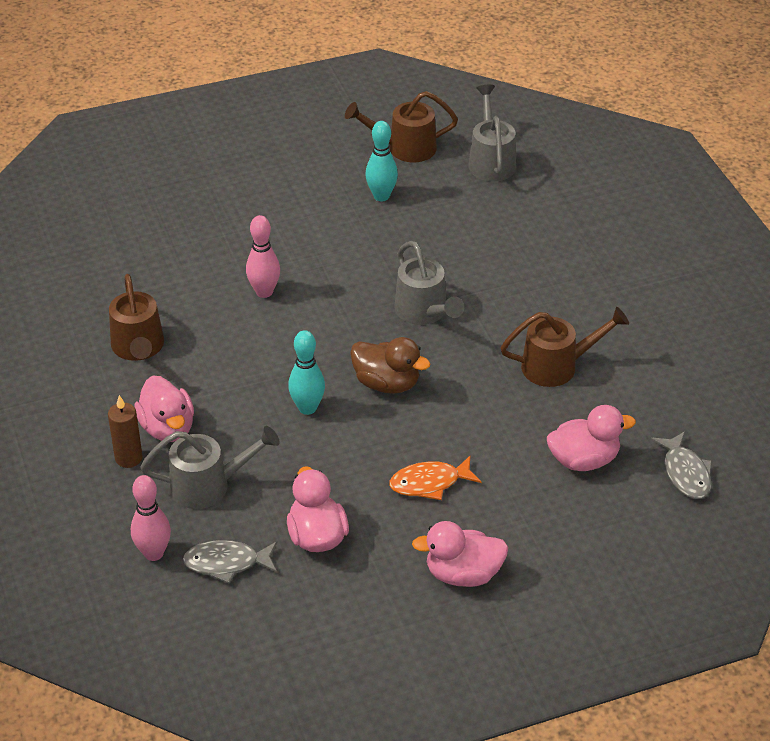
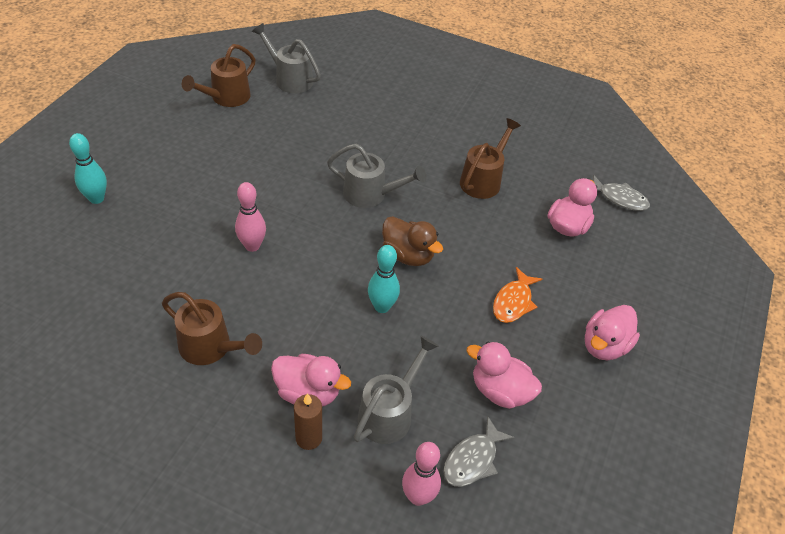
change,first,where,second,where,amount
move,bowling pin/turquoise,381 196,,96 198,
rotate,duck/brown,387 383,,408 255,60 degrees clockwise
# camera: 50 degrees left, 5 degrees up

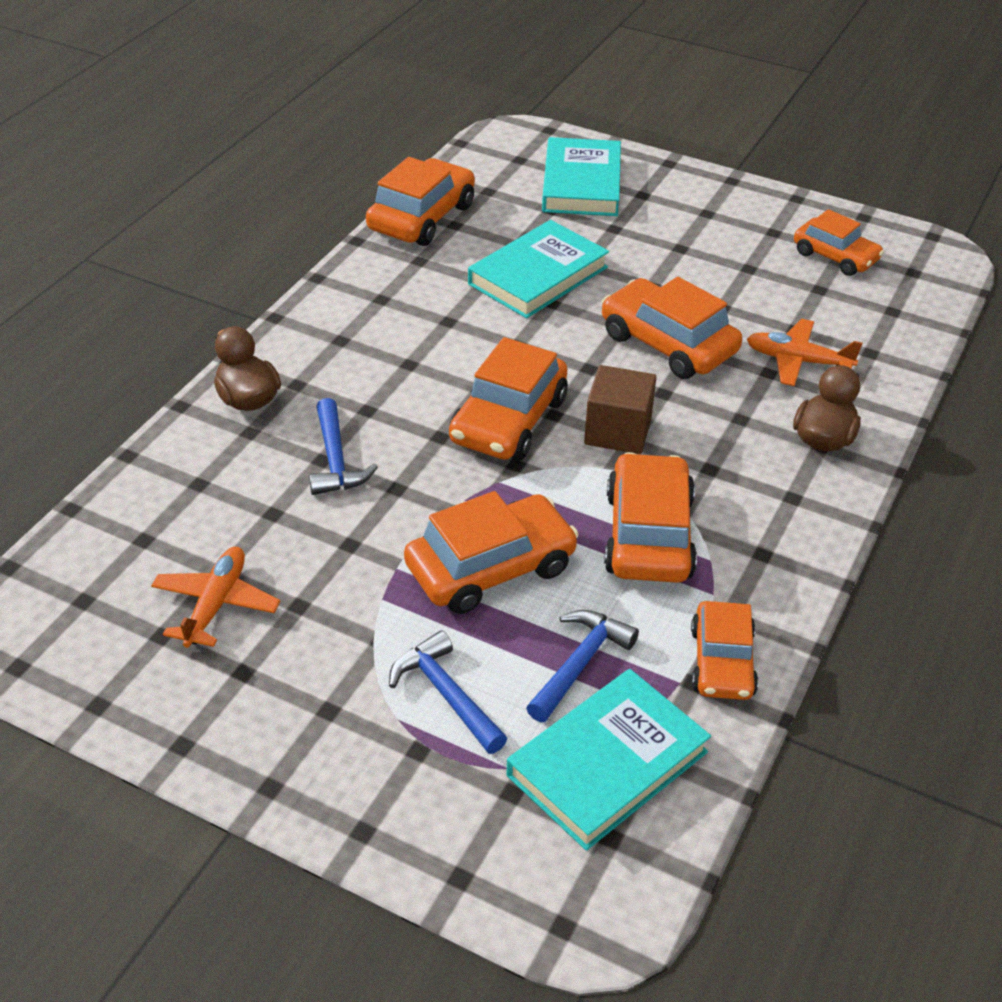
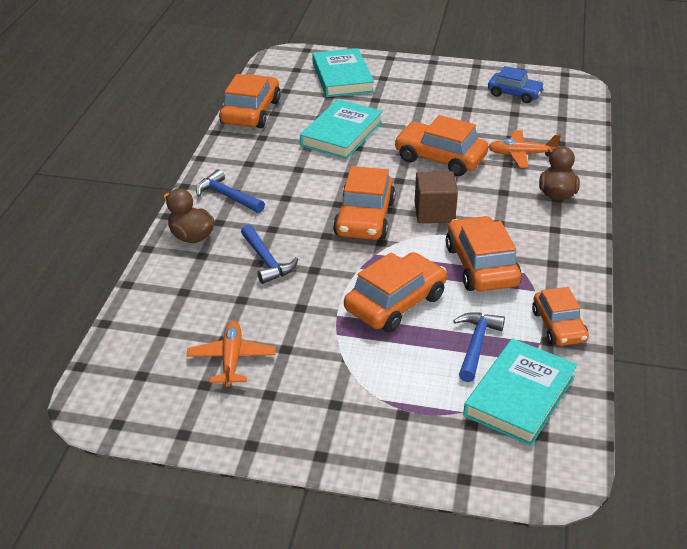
change,first,where,second,where,amount
move,hammer/blue,446 694,,227 196,
recolor,car/orange,835 256,car/blue,514 94,
# camera: 15 degrees left, 5 degrees down

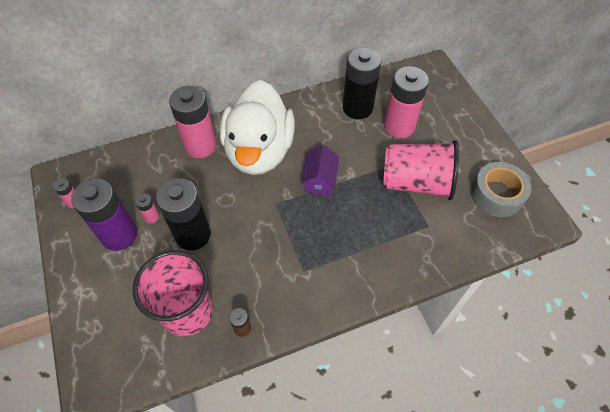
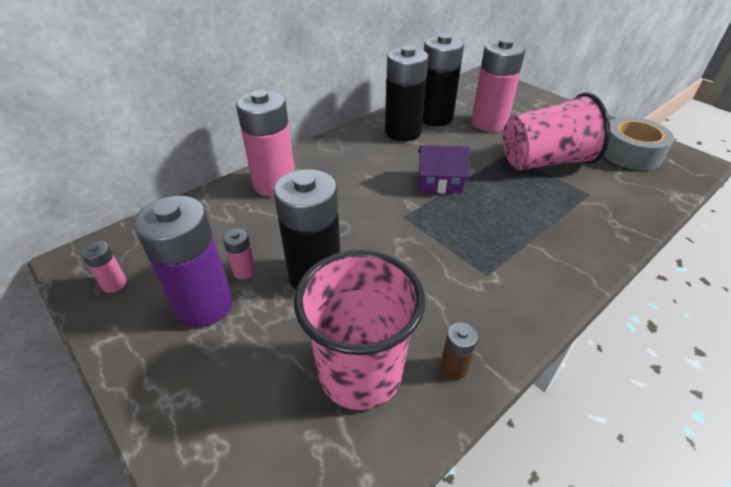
change,first,where,second,where,amount
insert,,,battery/black,403 132,
rotate,house/purple,320 180,,440 182,75 degrees counterclockwise
delete,duck/white,259 151,,,
# camera: 20 degrees left, 15 degrees down

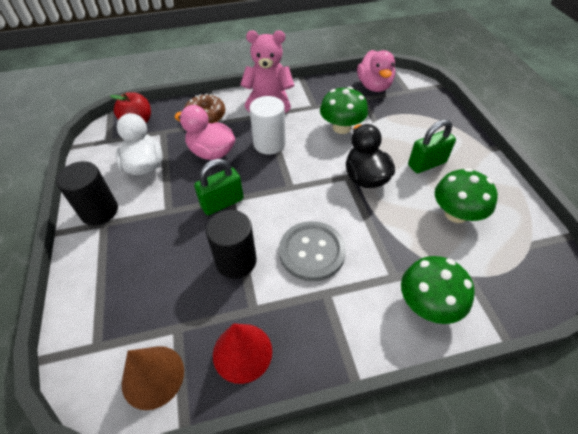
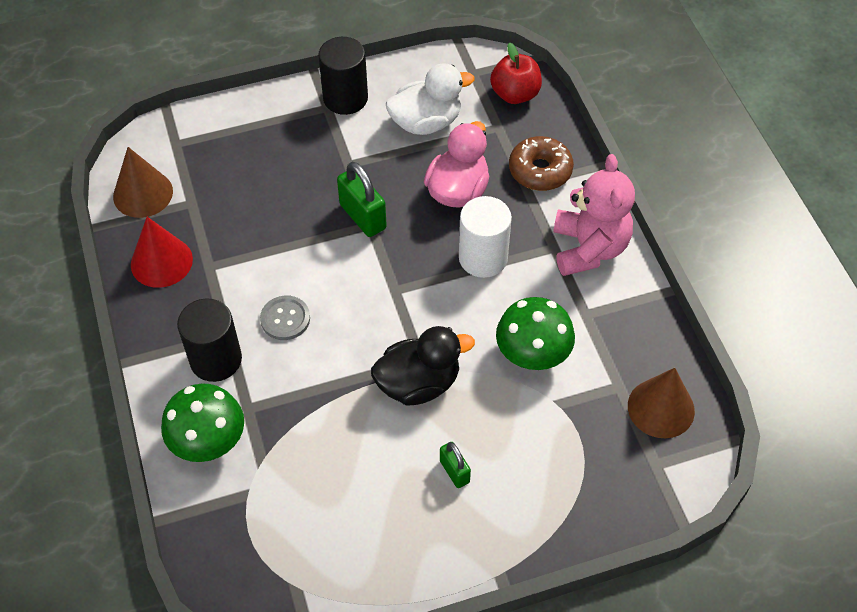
change,first,where,second,where,amount
move,cylinder/black,236 261,,216 360,
resize,button/grey,312 252,,285 319,x0.59
resize,padlock/green,426 164,,454 471,x0.59
replace,duck/pink,374 86,cone/brown,661 408,
delete,mushroom/green,456 214,,,
# camera: 85 degrees right, 5 degrees up

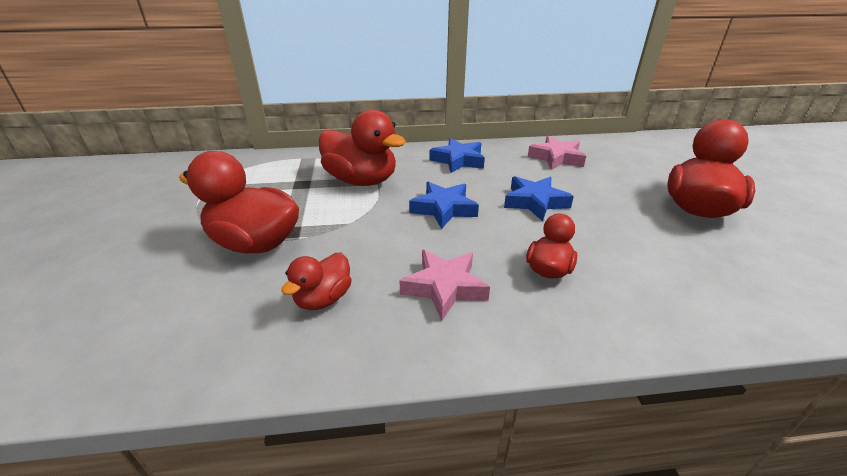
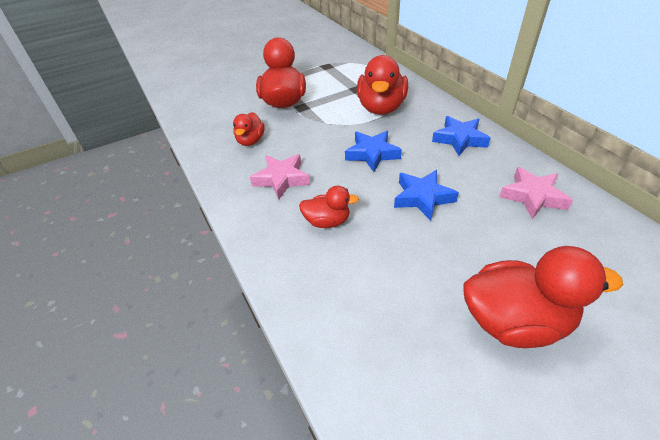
change,first,where,second,where,amount
rotate,duck/red,323 299,,250 141,90 degrees counterclockwise
# camera: 70 degrees right, 10 degrees up

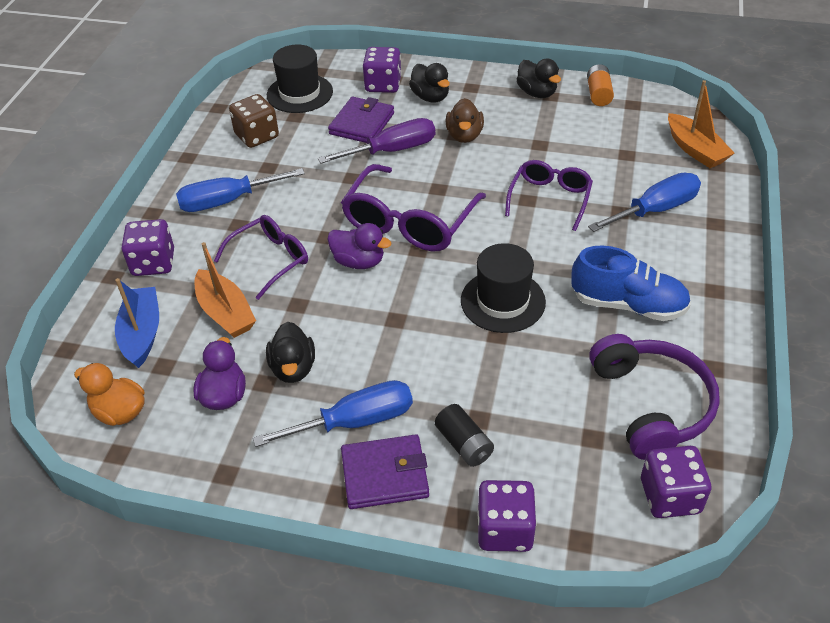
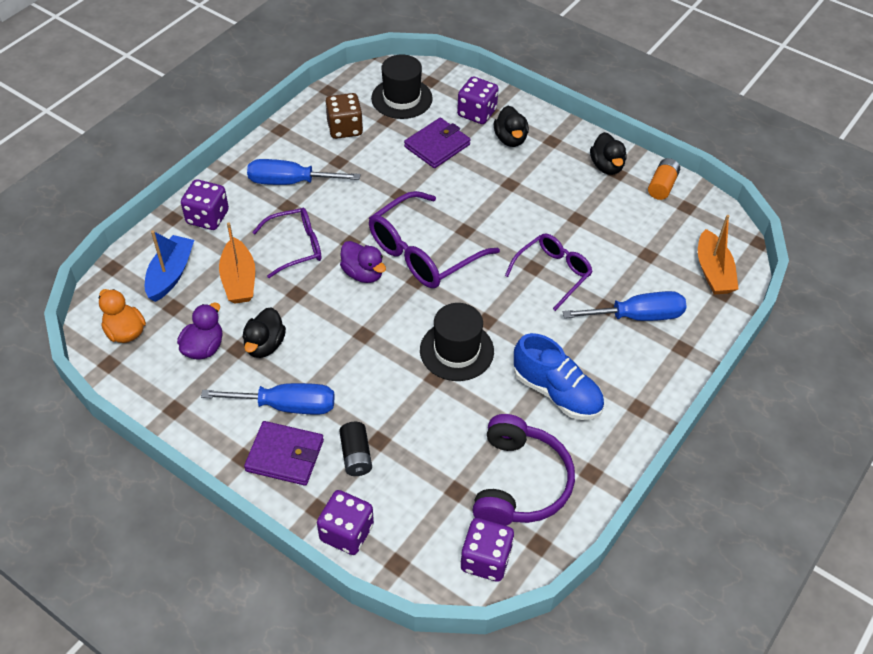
change,first,where,second,where,amount
delete,screwdriver/purple,392 150,,,
delete,duck/brown,464 136,,,
# camera: 20 degrees right, 5 degrees up

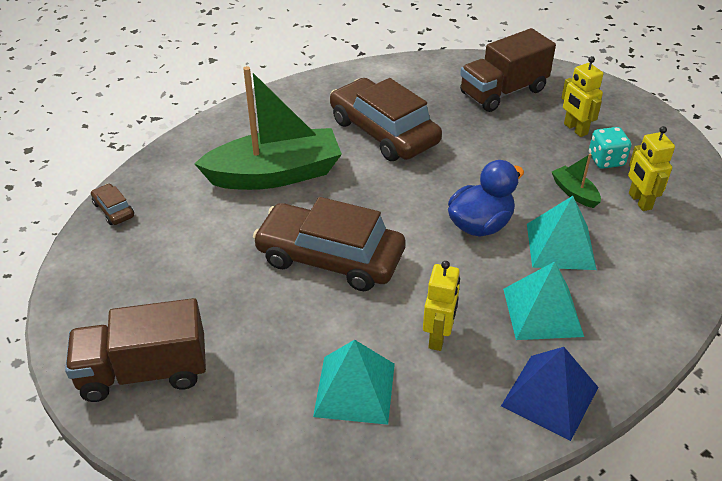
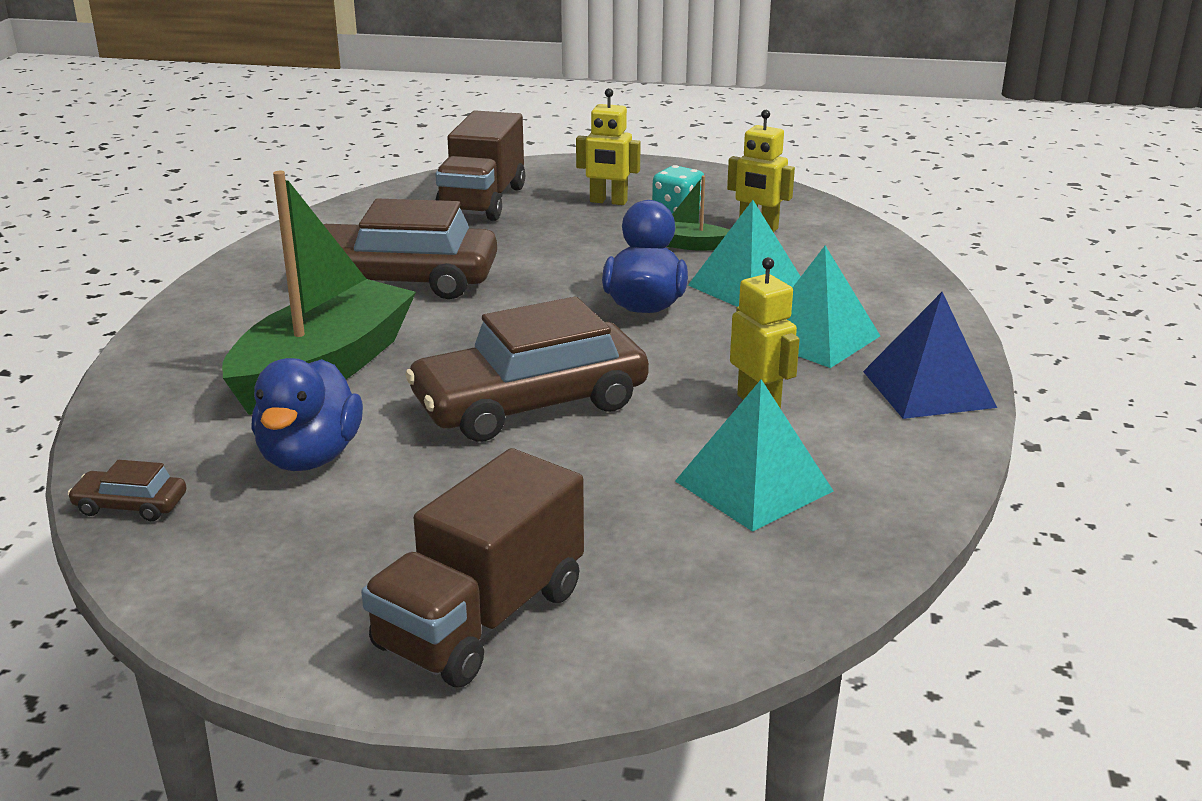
change,first,where,second,where,amount
insert,,,duck/blue,310 457,
# camera: 45 degrees left, 15 degrees down

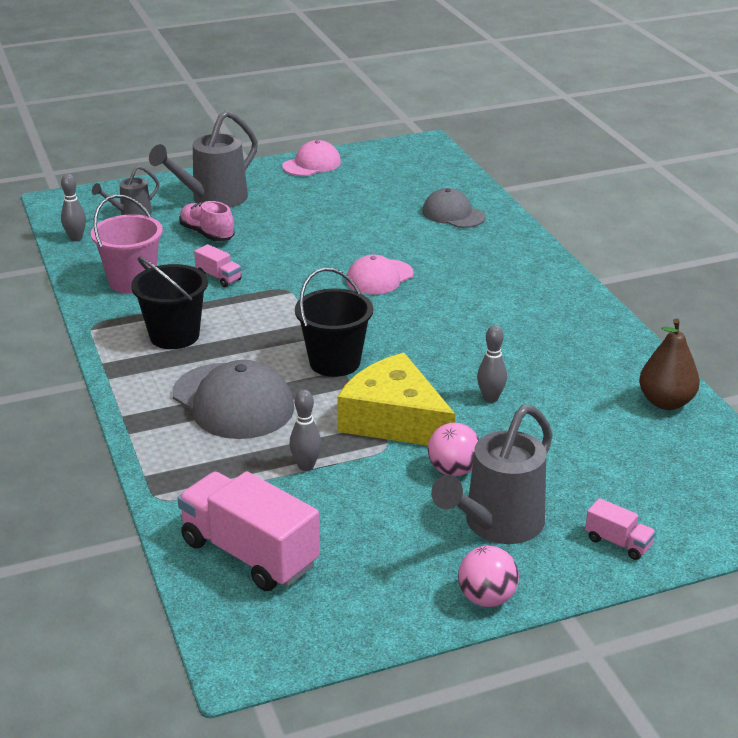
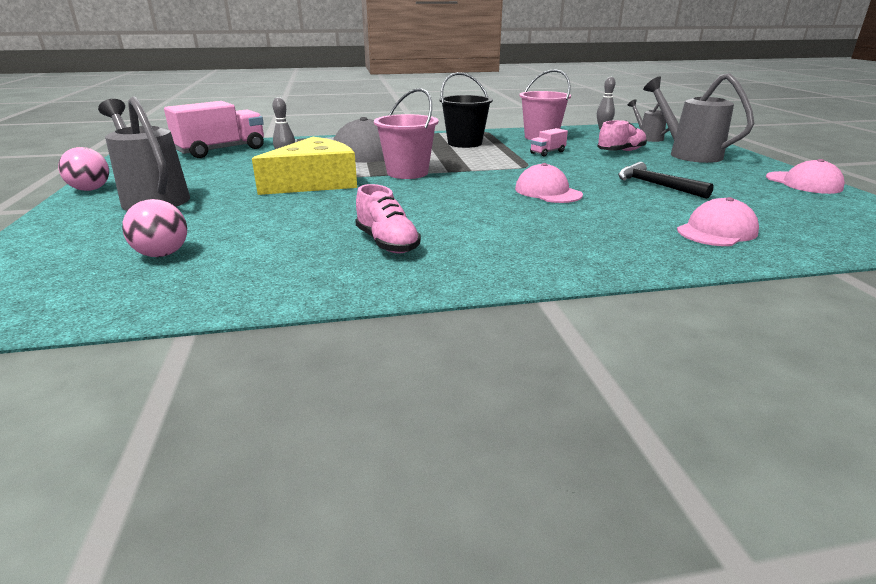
change,first,where,second,where,amount
move,ball/pink,453 470,,162 254,
insert,,,shoe/pink,387 243,
recolor,bucket/black,334 362,bucket/pink,407 173,
insert,,,hammer/black,655 185,
recolor,cap/grey,453 214,cap/pink,716 231,
delete,bowling pin/grey,490 398,,,
delete,truck/pink,618 542,,,
delete,pear/brown,666 402,,,
# camera: 100 degrees right, 5 degrees down

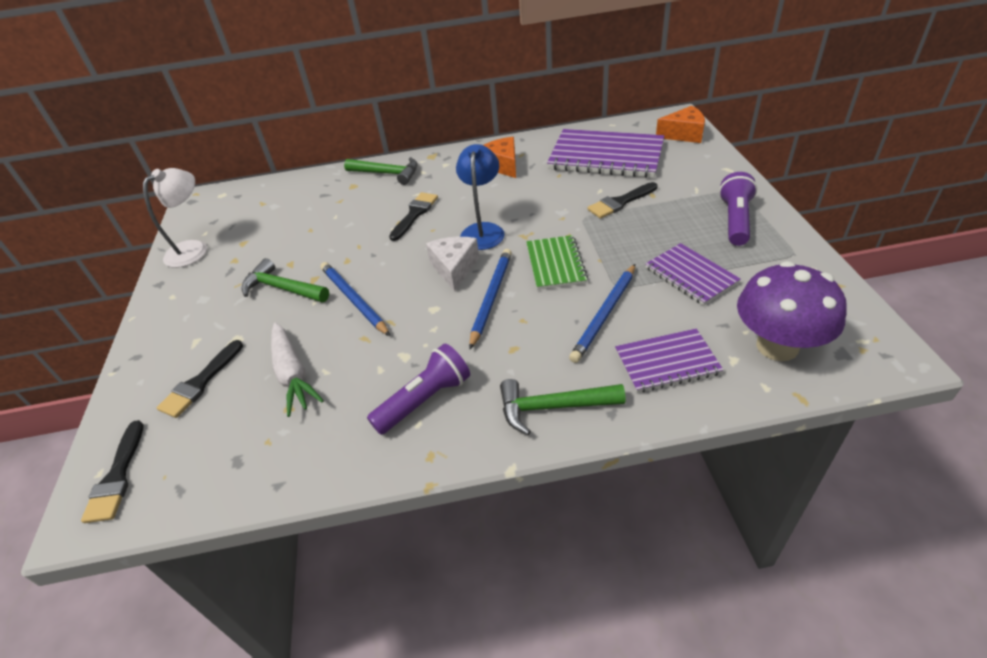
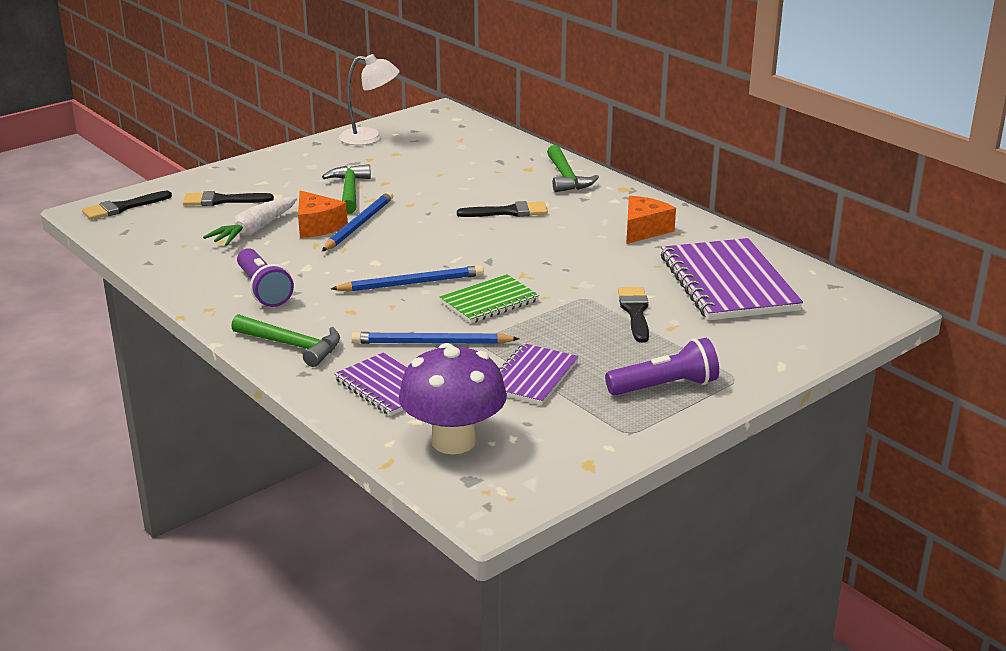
change,first,where,second,where,amount
rotate,hammer/green,553 407,,292 345,150 degrees clockwise
rotate,flashlight/purple,425 400,,263 290,45 degrees clockwise
move,cheese/orange,683 134,,317 226,
rotate,brush/black,620 202,,635 312,60 degrees clockwise
delete,cheese/white,454 268,,,
delete,lamp/blue,483 230,,,
# camera: 55 degrees right, 15 degrees down

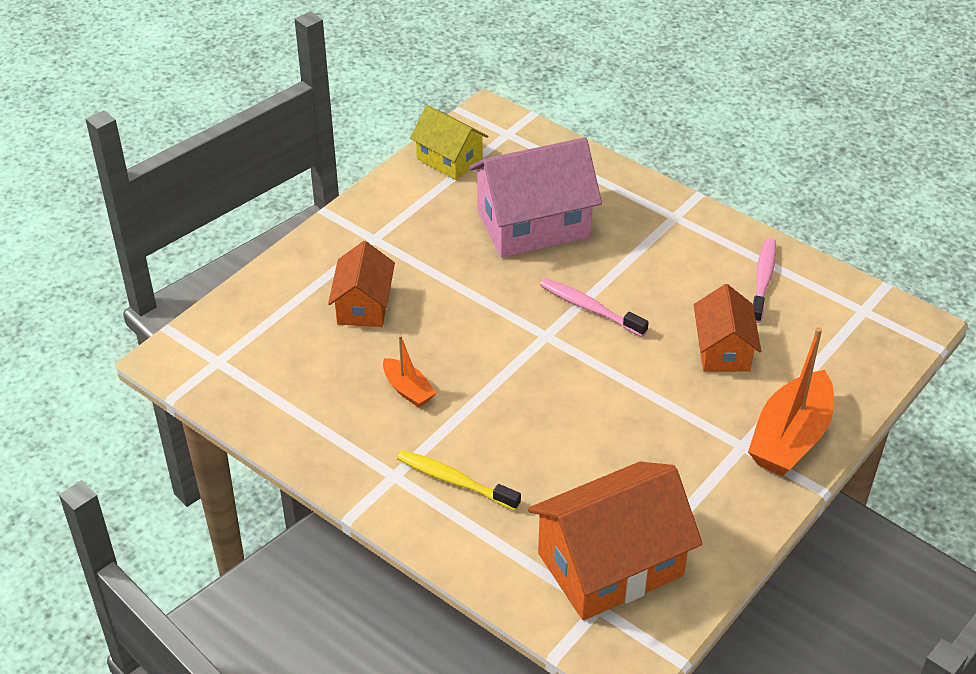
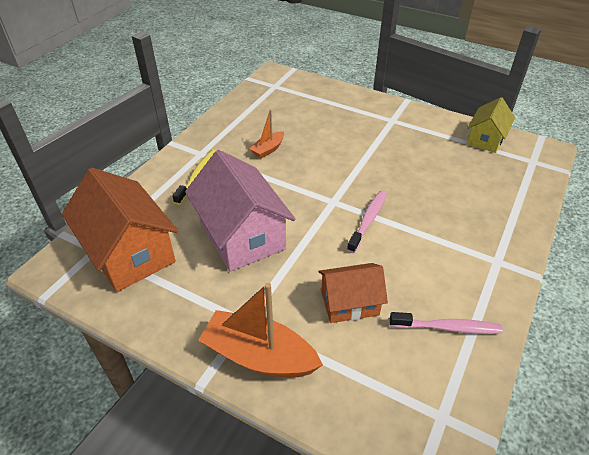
change,first,where,second,where,amount
move,house/pink,533 224,,242 235,
delete,house/orange,363 305,,,
# camera: 80 degrees right, 0 degrees up

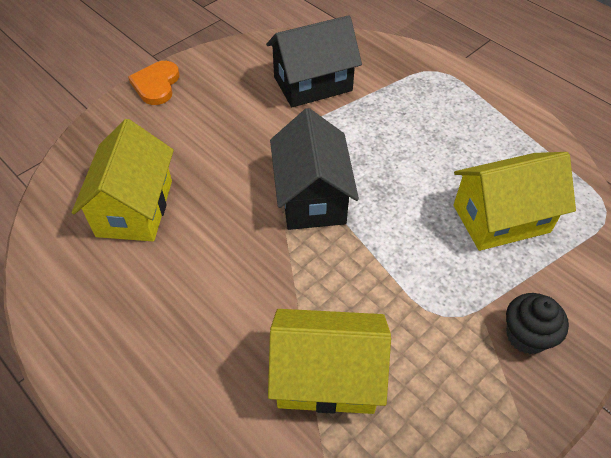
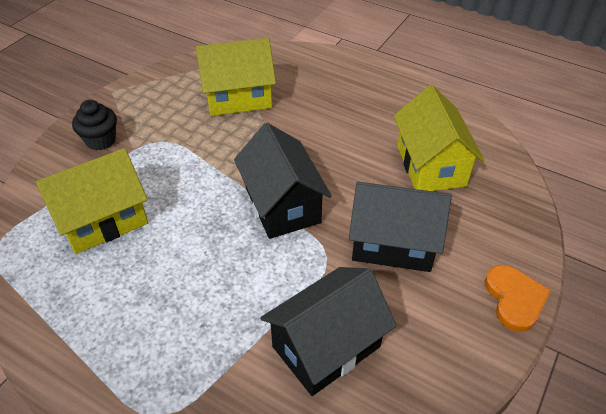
change,first,where,second,where,amount
insert,,,house/black,393 243,
# camera: 165 degrees right, 5 degrees down

